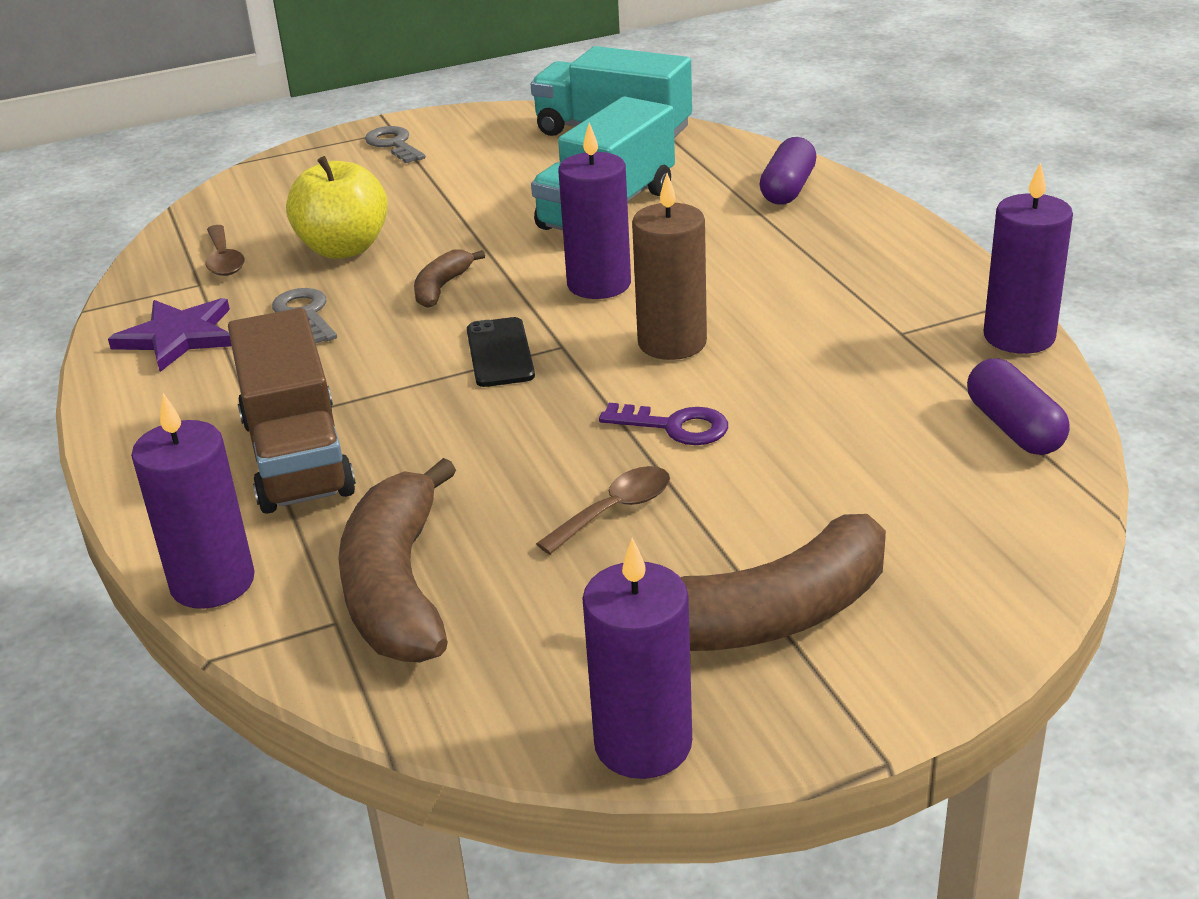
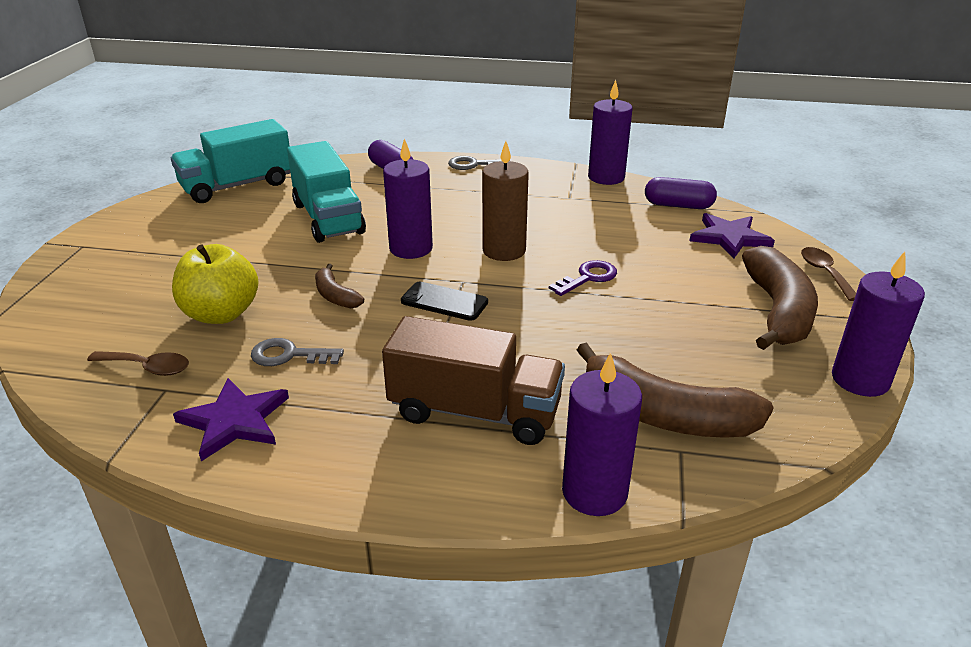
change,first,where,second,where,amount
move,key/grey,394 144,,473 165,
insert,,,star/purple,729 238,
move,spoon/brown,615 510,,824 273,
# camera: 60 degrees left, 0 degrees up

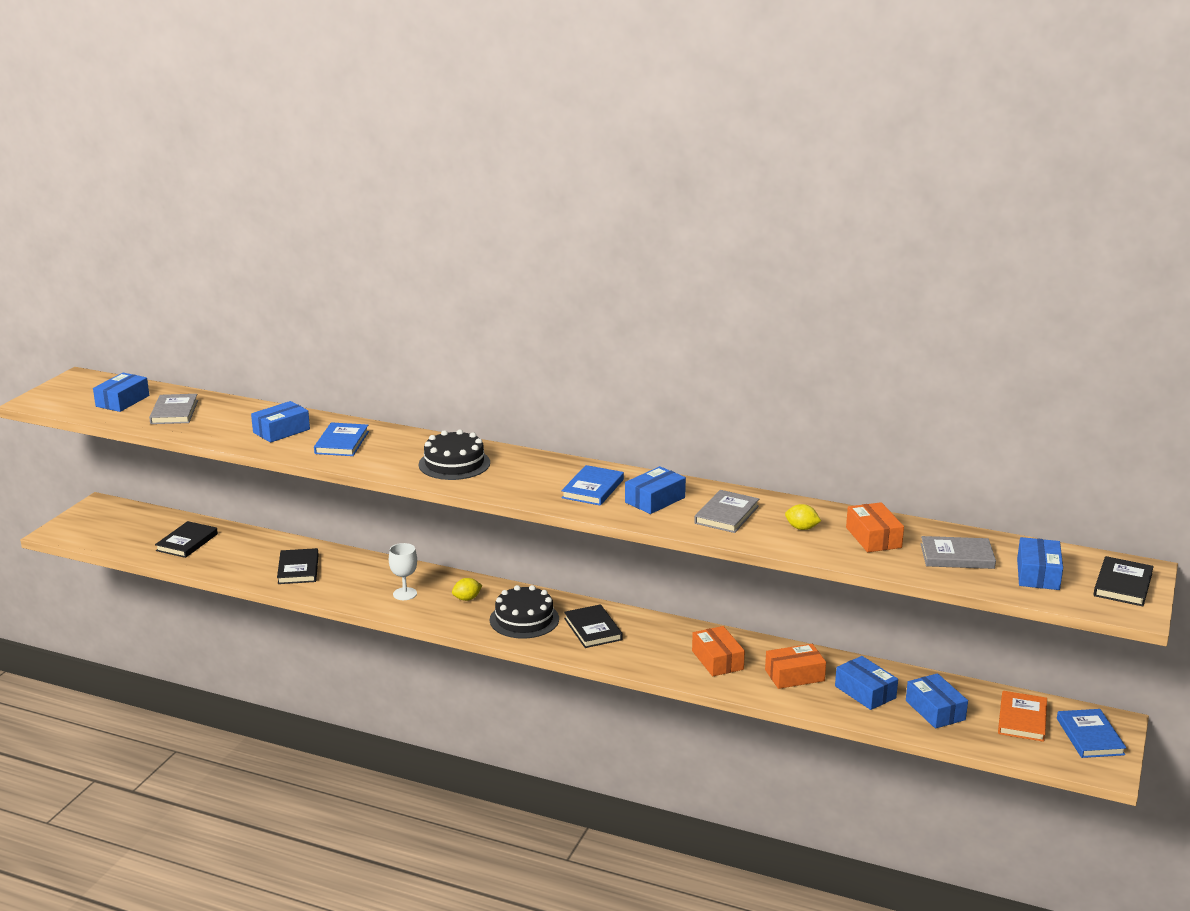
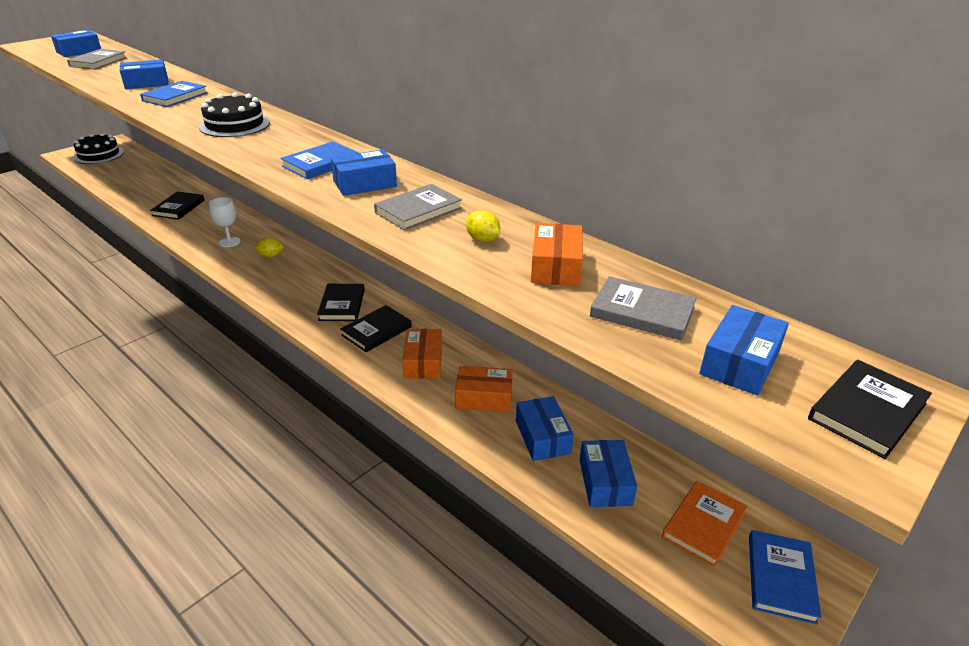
change,first,where,second,where,amount
move,cake/black,524 619,,99 155,
move,book/black,187 542,,376 331,
# camera: 20 degrees right, 10 degrees up

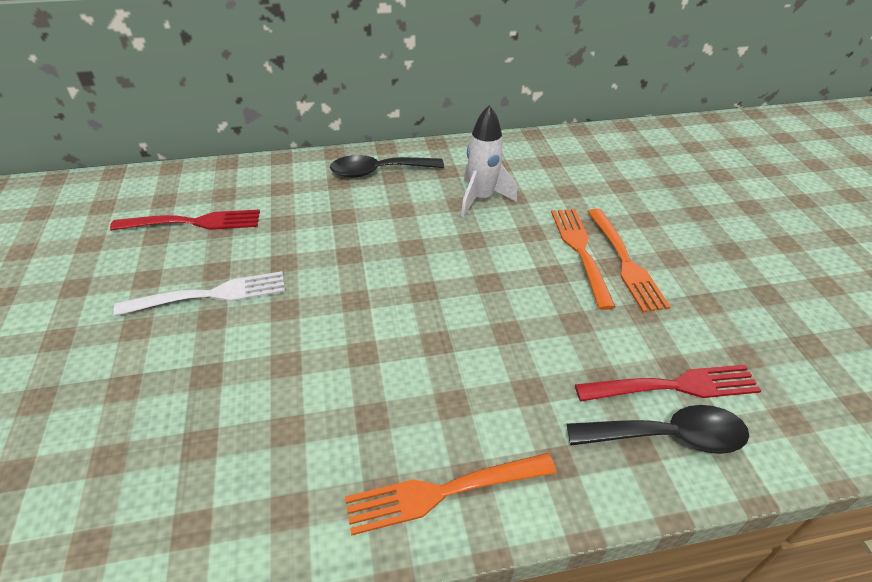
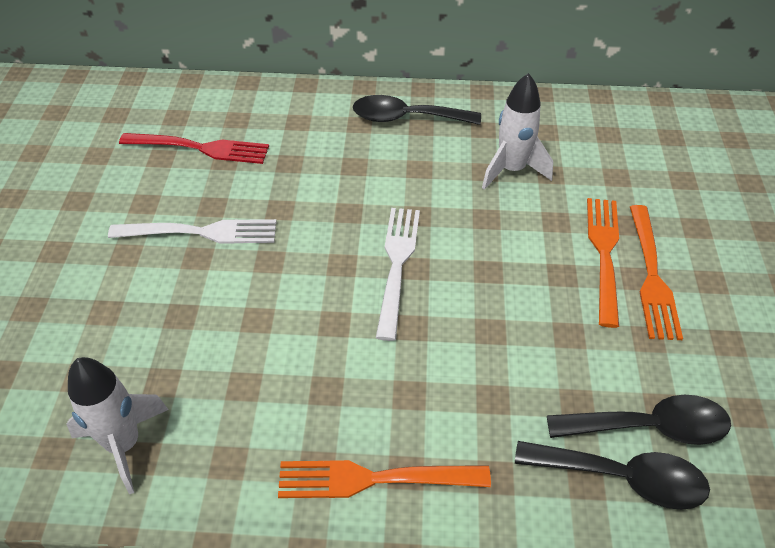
change,first,where,second,where,amount
insert,,,rocket/white,124 444,
insert,,,fork/white,397 266,
replace,fork/red,672 386,spoon/black,649 427,
# camera: 15 degrees right, 5 degrees up

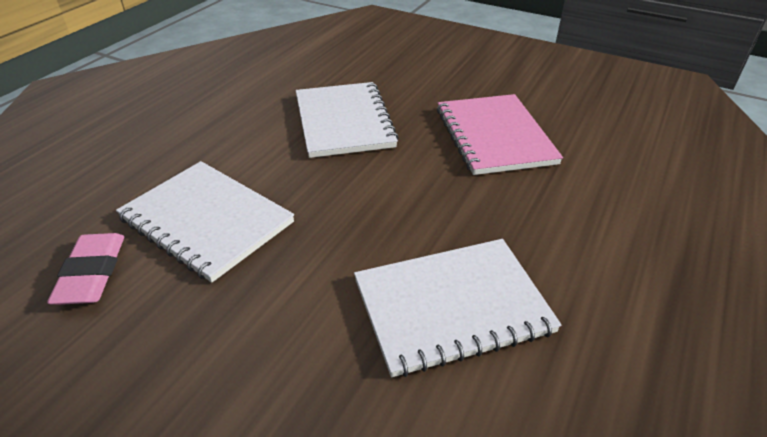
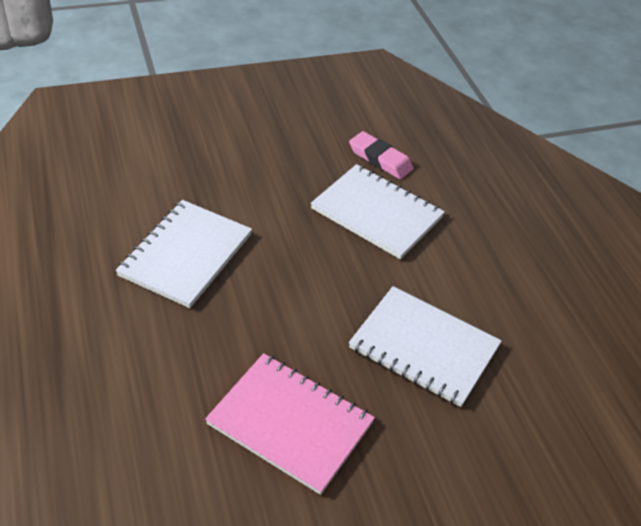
change,first,where,second,where,amount
rotate,notebook/white,206 221,,377 213,45 degrees clockwise
# camera: 130 degrees right, 5 degrees up

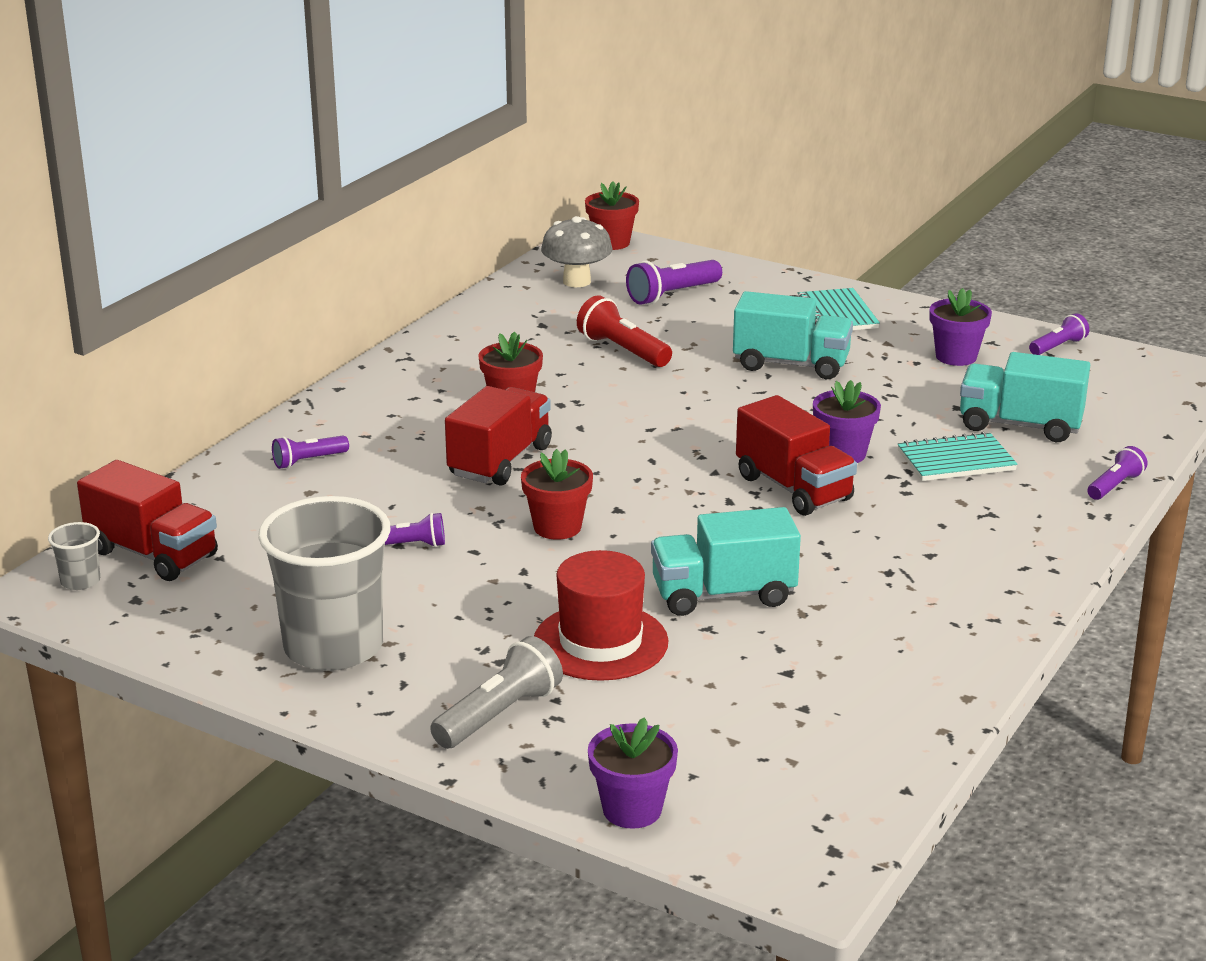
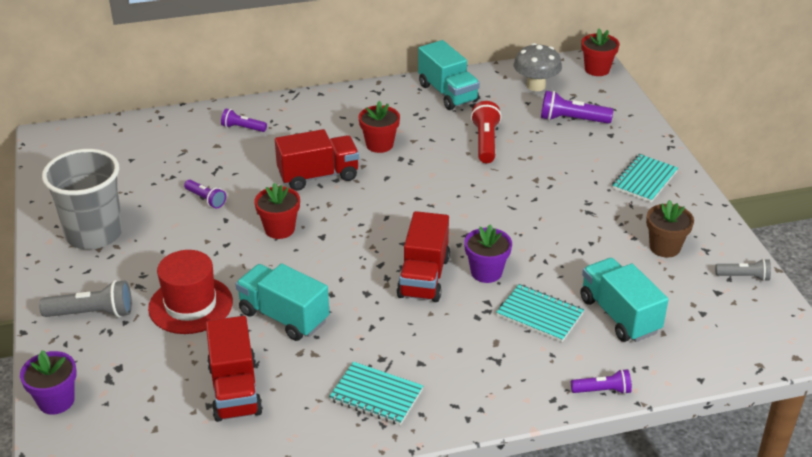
change,first,where,second,where,amount
move,truck/red,153 554,,235 390,
insert,,,notebook/turquoise,376 395,
move,truck/turquoise,791 364,,448 93,
recolor,flower pot/purple,956 357,flower pot/brown,664 247,
recolor,flashlight/purple,1058 347,flashlight/grey,744 277,
delete,cup/grey,80 581,,,
# camera: 45 degrees right, 10 degrees up

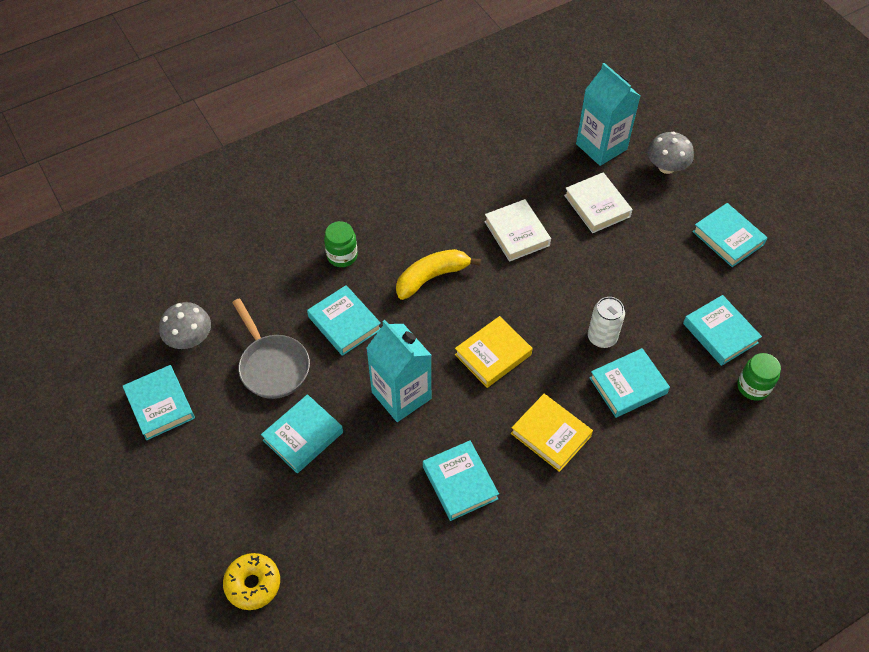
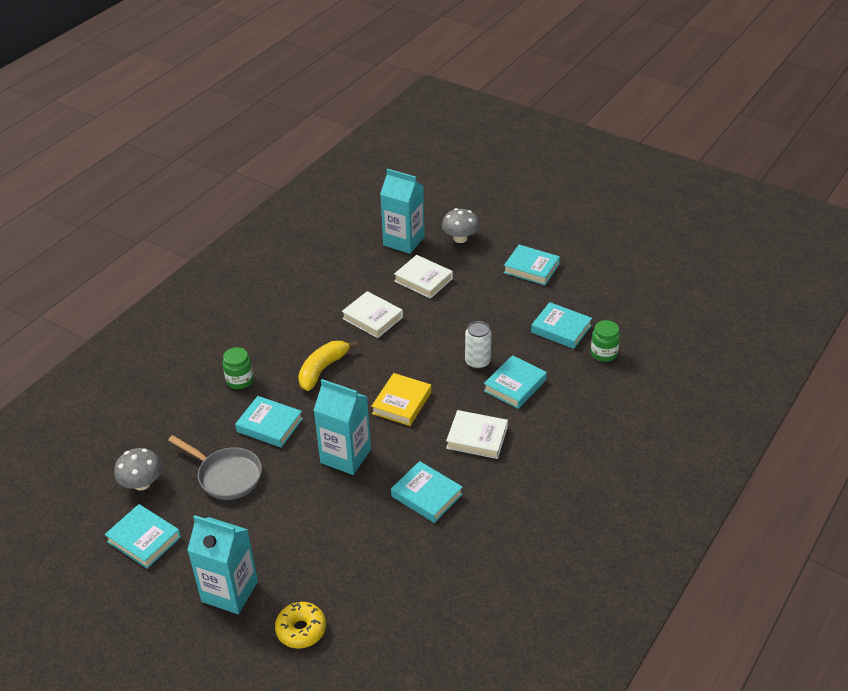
change,first,where,second,where,amount
insert,,,carton/turquoise,230 591,
recolor,book/yellow,551 434,book/white,477 438,
delete,book/turquoise,303 436,,,
# camera: 25 degrees left, 15 degrees down

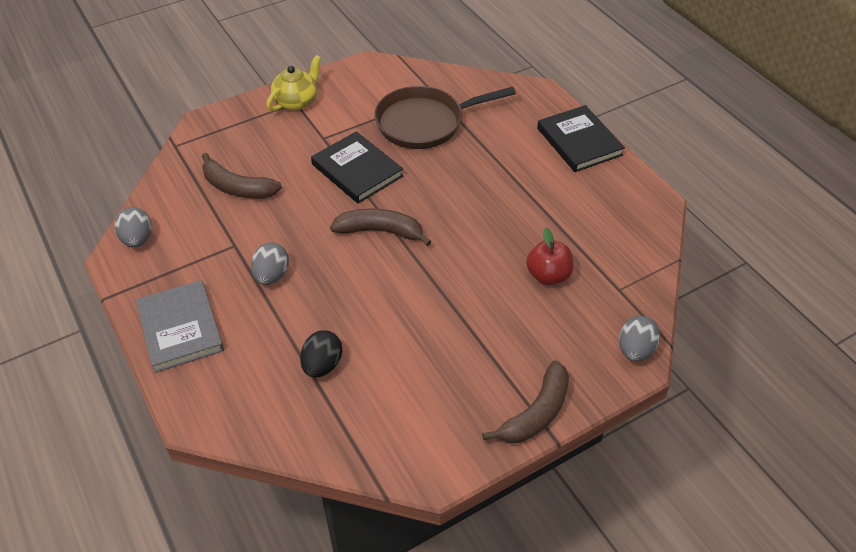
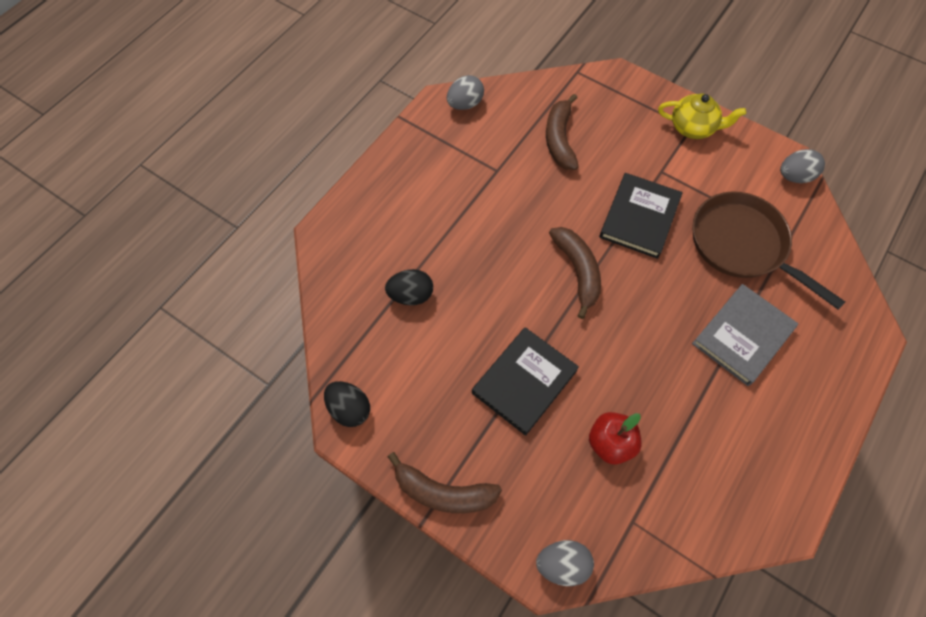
change,first,where,second,where,amount
insert,,,egg/black,349 409,
move,book/black,579 141,,524 382,
move,book/grey,180 328,,742 336,
move,egg/grey,272 275,,794 176,
# camera: 65 degrees right, 15 degrees up

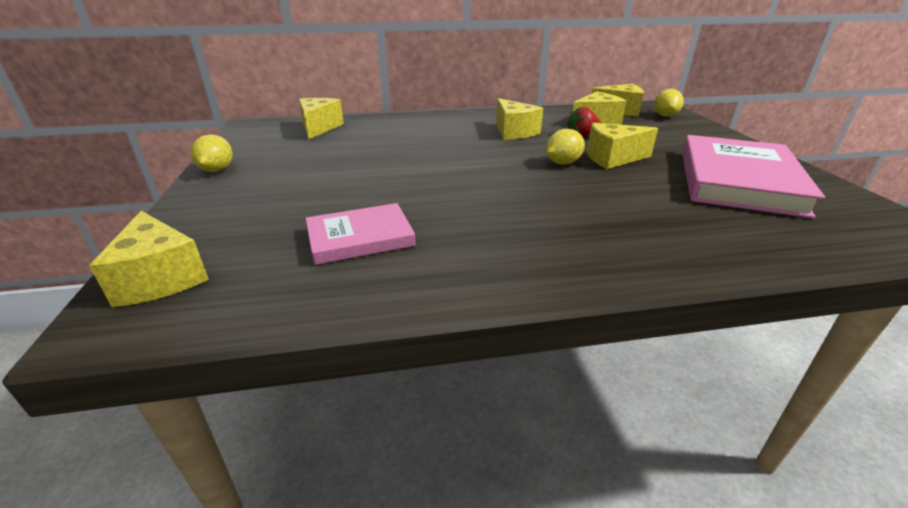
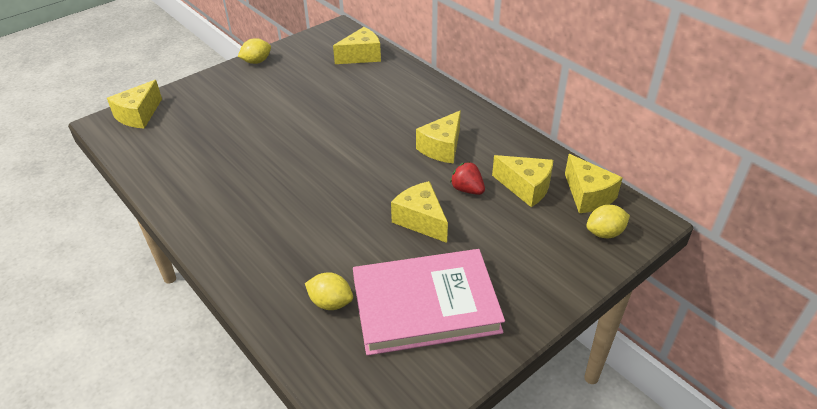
change,first,where,second,where,amount
move,lemon/yellow,562 163,,330 302,
delete,book/pink,360 238,,,
# camera: 60 degrees right, 10 degrees up

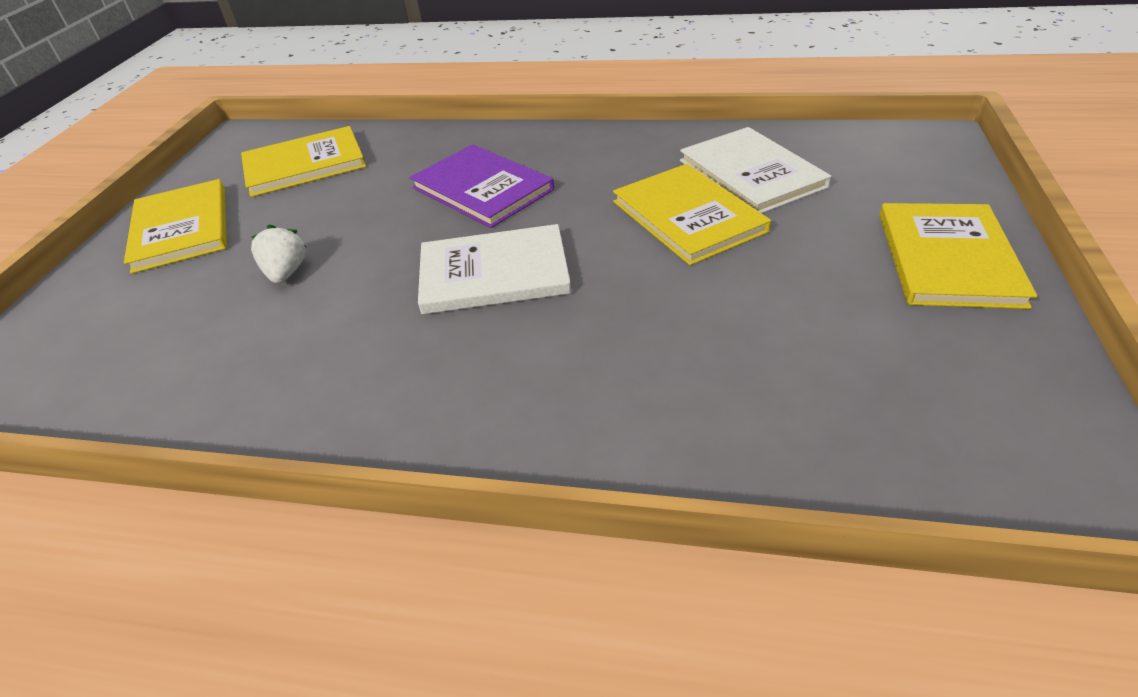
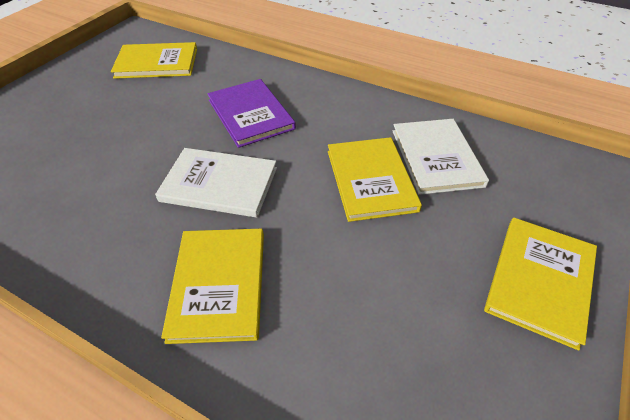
change,first,where,second,where,amount
move,book/yellow,182 228,,219 284,
delete,strawberry/white,286 273,,,
# camera: 15 degrees right, 5 degrees up

